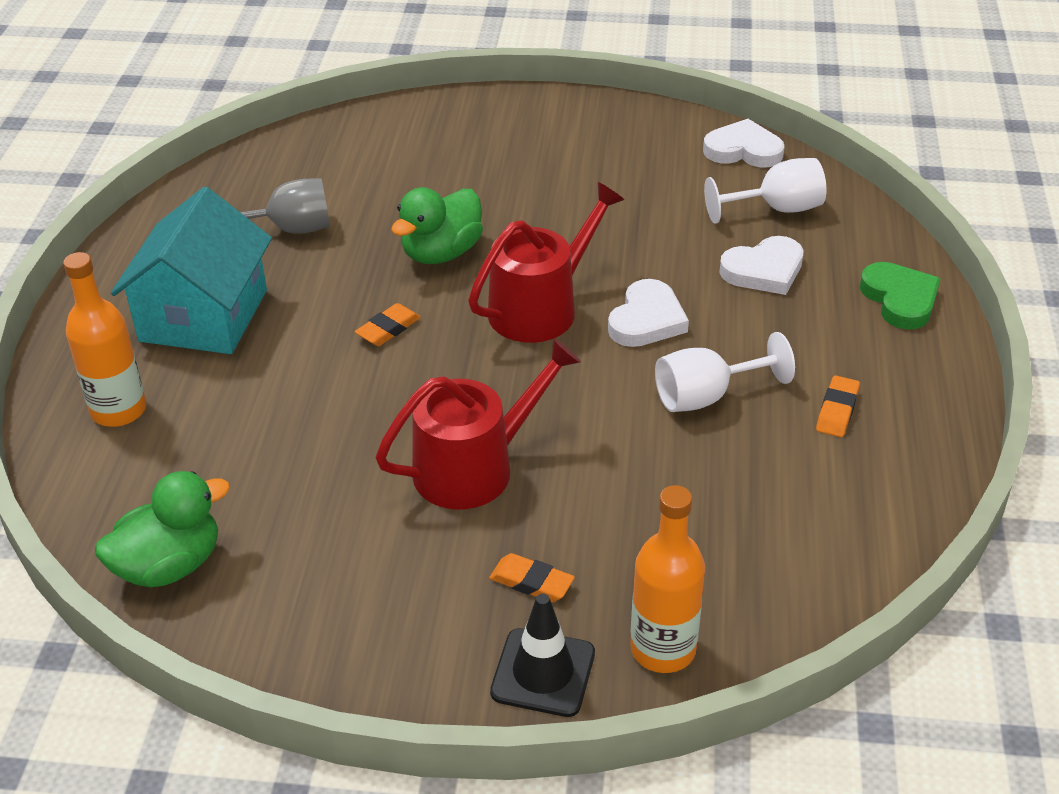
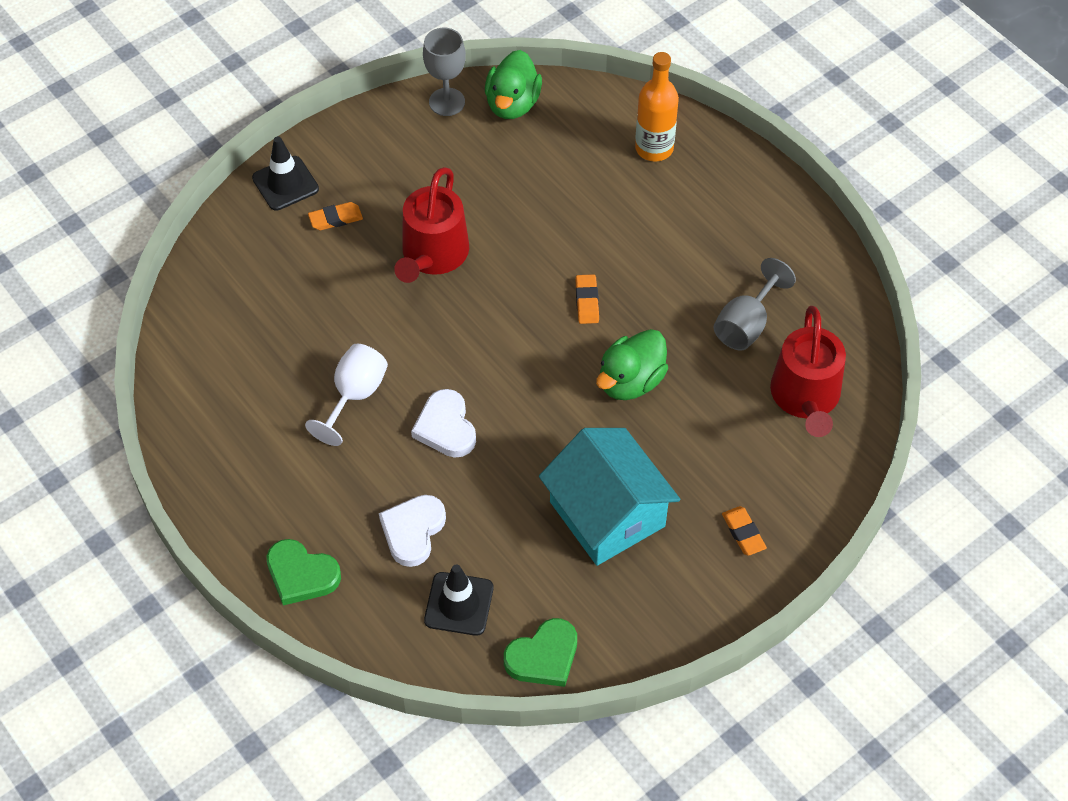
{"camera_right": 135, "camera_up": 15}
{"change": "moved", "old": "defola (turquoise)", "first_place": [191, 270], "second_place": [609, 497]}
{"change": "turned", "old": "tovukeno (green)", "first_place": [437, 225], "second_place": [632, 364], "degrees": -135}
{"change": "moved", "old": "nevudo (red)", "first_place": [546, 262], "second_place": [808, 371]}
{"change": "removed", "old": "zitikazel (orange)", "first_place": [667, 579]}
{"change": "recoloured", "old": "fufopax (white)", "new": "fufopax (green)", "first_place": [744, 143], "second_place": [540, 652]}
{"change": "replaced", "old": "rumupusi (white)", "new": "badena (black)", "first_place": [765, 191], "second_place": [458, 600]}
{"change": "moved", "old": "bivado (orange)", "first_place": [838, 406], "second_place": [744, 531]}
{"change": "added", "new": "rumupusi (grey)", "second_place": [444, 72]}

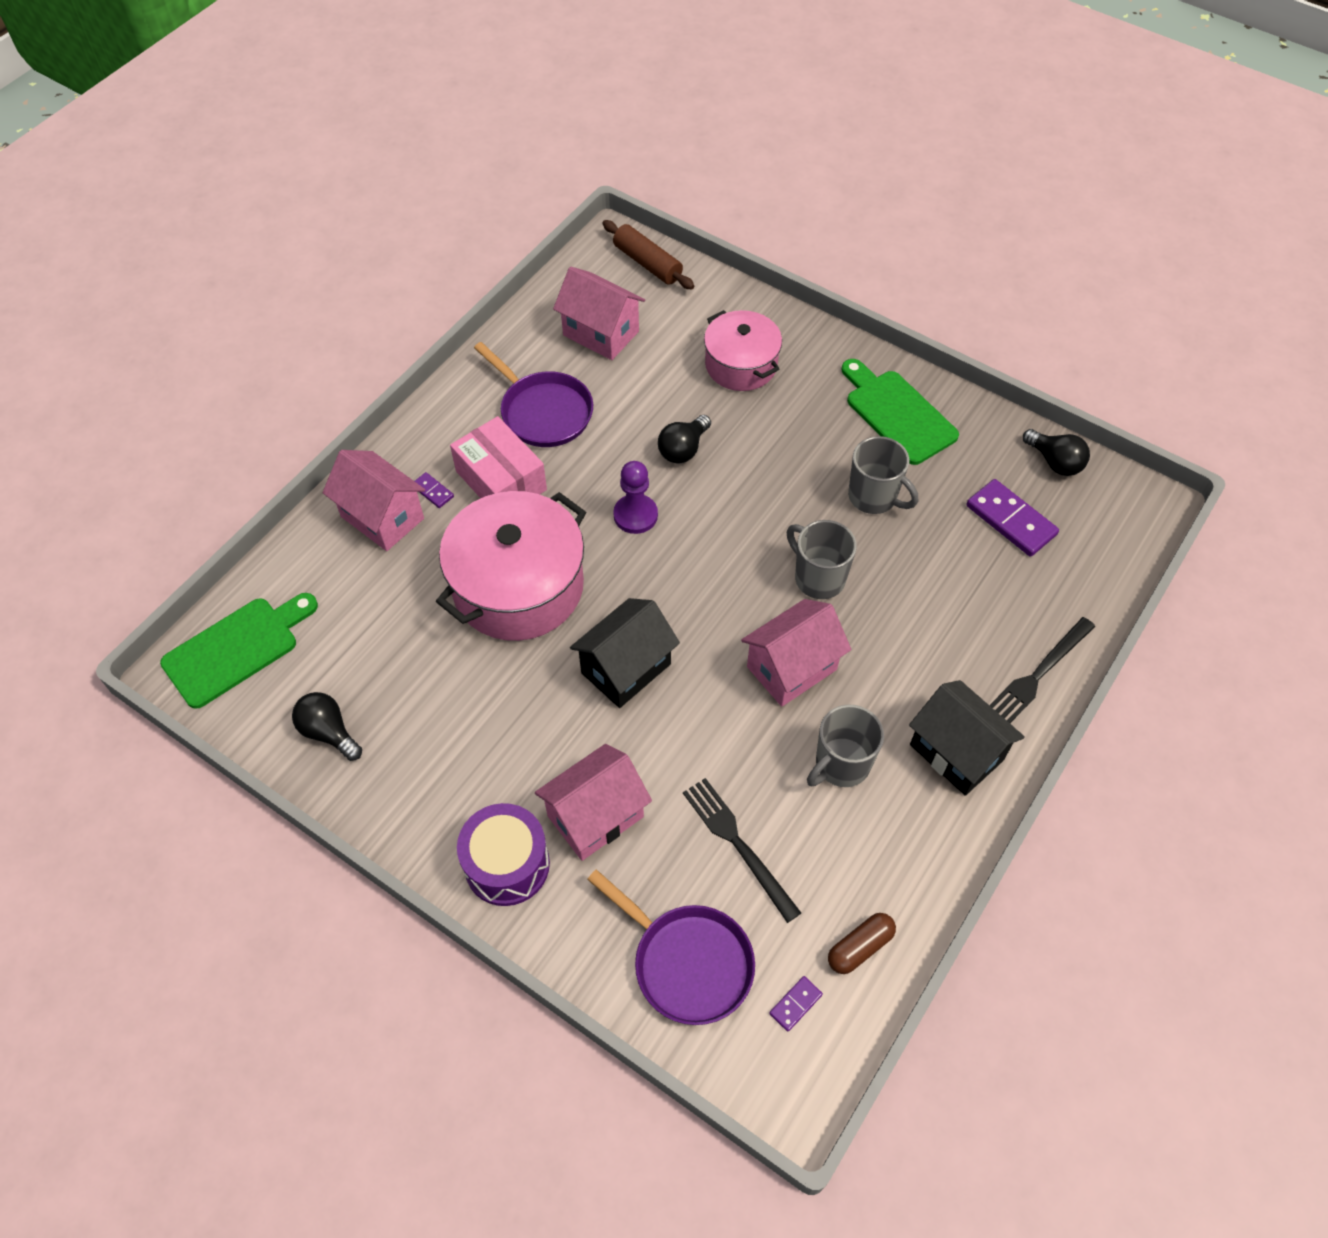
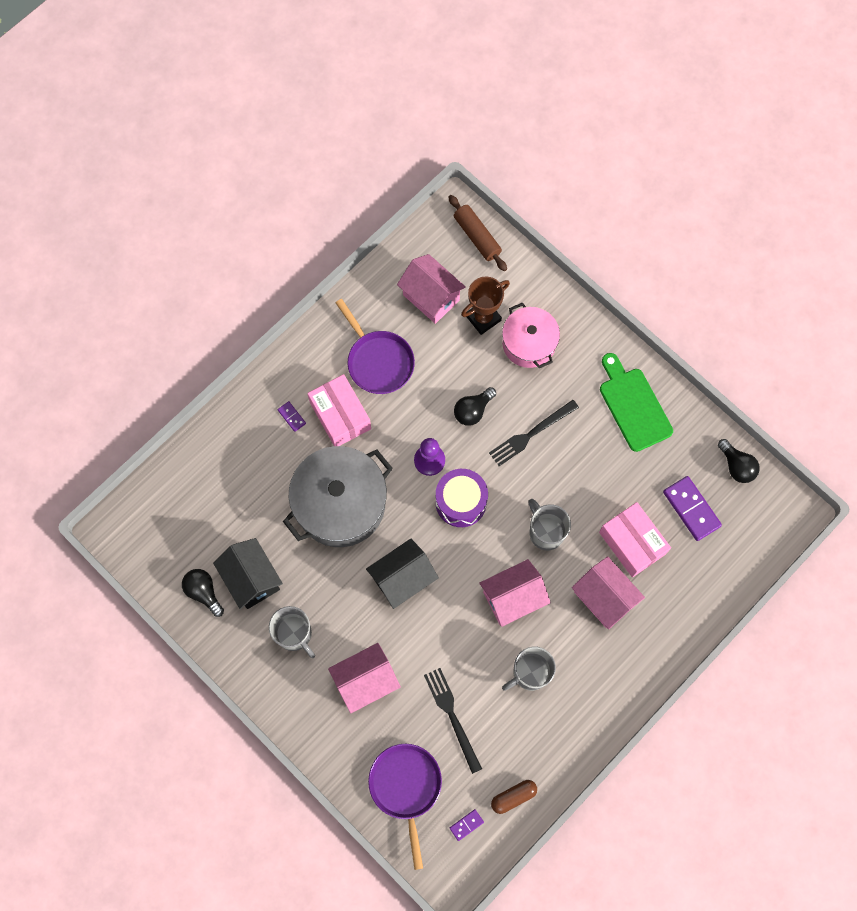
{"camera_right": 10, "camera_up": 15}
{"change": "removed", "old": "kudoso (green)", "first_place": [239, 651]}
{"change": "moved", "old": "defola (pink)", "first_place": [374, 500], "second_place": [608, 592]}
{"change": "recoloured", "old": "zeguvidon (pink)", "new": "zeguvidon (grey)", "first_place": [511, 566], "second_place": [338, 496]}
{"change": "moved", "old": "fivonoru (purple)", "first_place": [503, 854], "second_place": [461, 498]}
{"change": "turned", "old": "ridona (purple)", "first_place": [671, 947], "second_place": [405, 807], "degrees": -150}
{"change": "moved", "old": "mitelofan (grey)", "first_place": [883, 475], "second_place": [292, 632]}
{"change": "moved", "old": "defola (black)", "first_place": [967, 738], "second_place": [248, 573]}
{"change": "moved", "old": "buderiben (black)", "first_place": [1042, 670], "second_place": [534, 433]}
{"change": "added", "new": "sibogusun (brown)", "second_place": [485, 305]}
{"change": "added", "new": "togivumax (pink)", "second_place": [635, 539]}

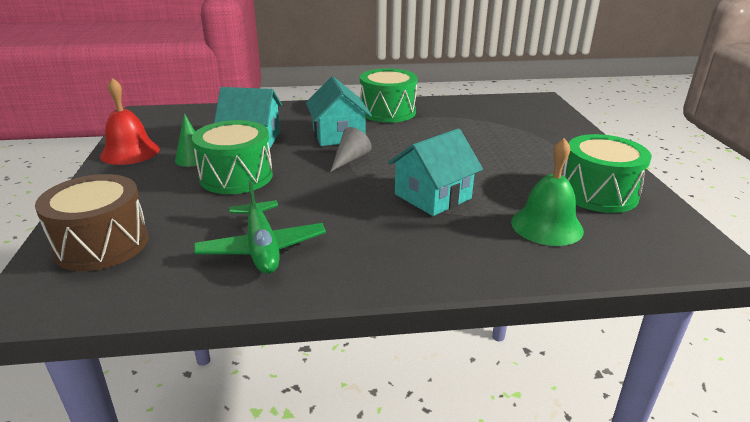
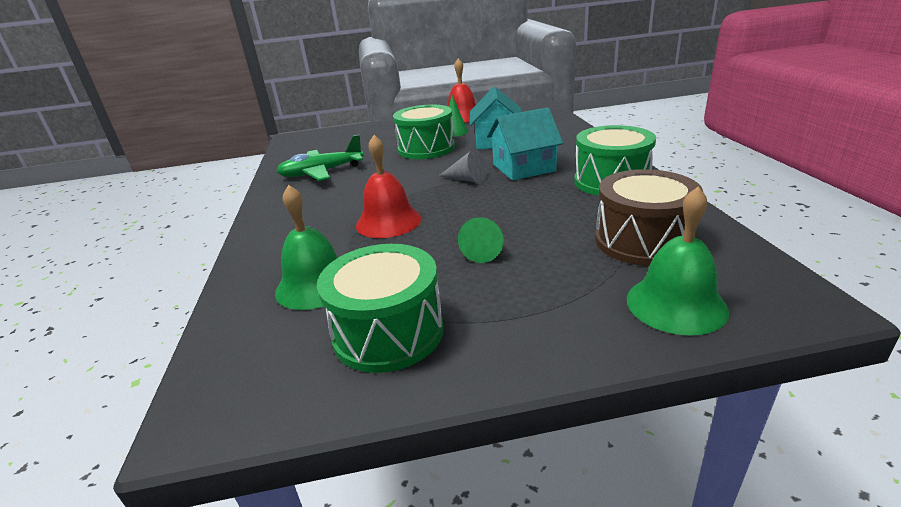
{"camera_right": 90, "camera_up": 0}
{"change": "moved", "old": "fivonoru (brown)", "first_place": [92, 222], "second_place": [649, 217]}
{"change": "replaced", "old": "defola (turquoise)", "new": "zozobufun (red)", "first_place": [435, 172], "second_place": [388, 186]}
{"change": "added", "new": "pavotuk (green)", "second_place": [481, 240]}
{"change": "added", "new": "zozobufun (green)", "second_place": [678, 261]}

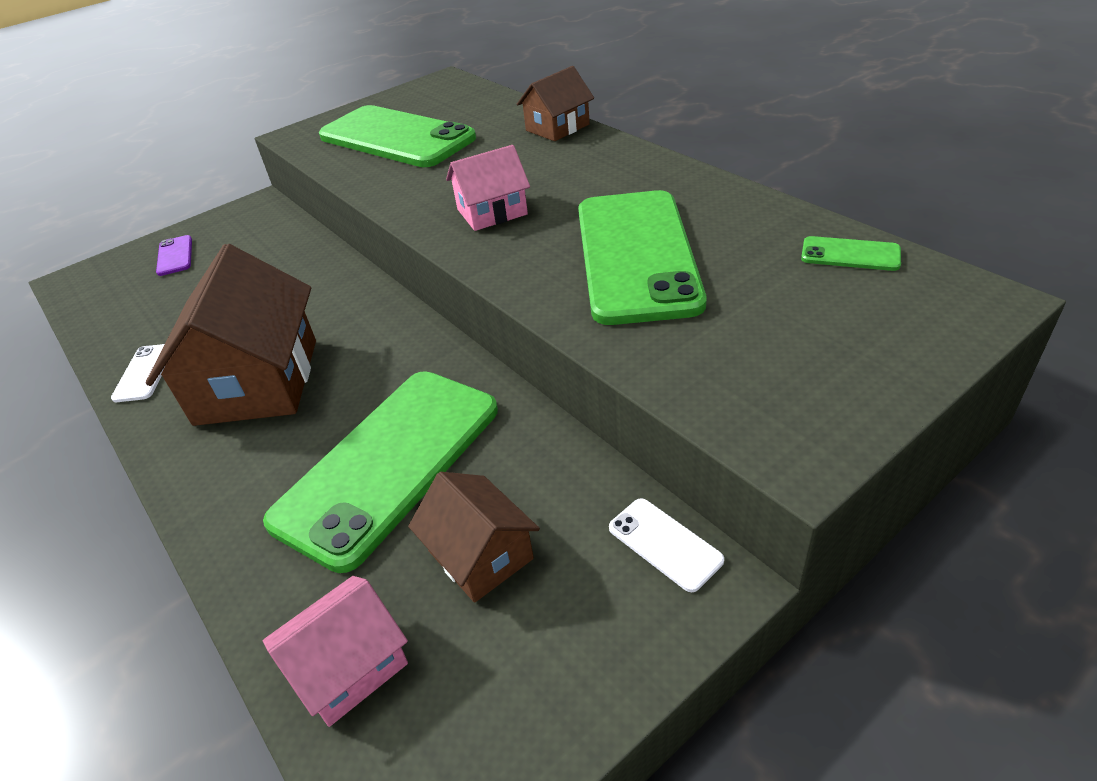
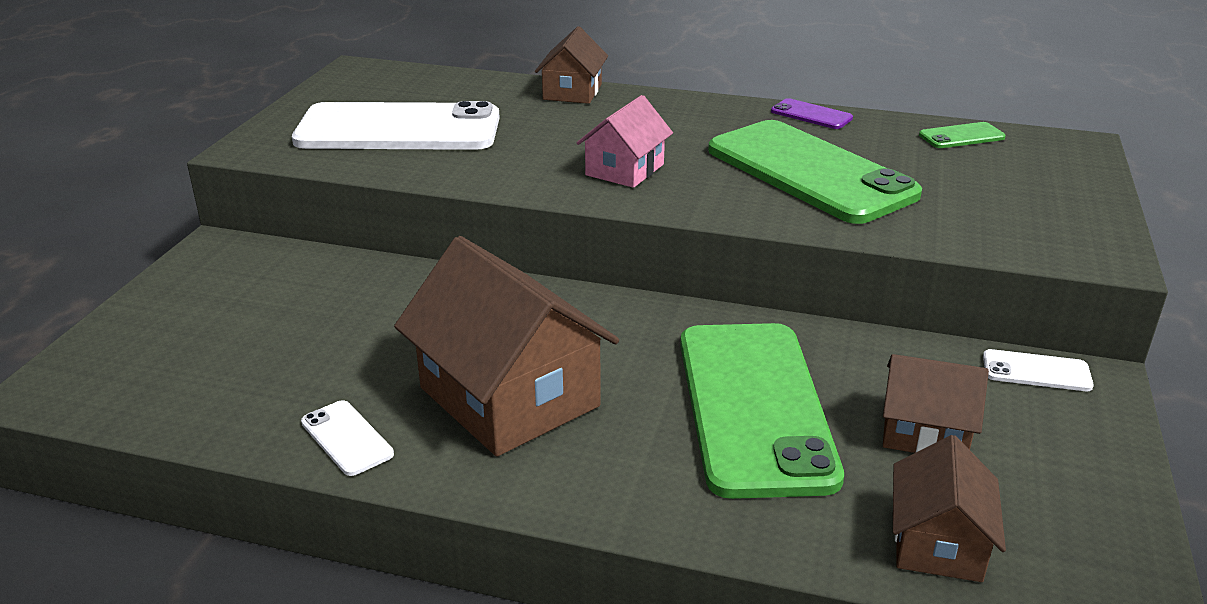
{"camera_right": -40, "camera_up": -10}
{"change": "moved", "old": "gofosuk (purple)", "first_place": [174, 255], "second_place": [812, 113]}
{"change": "recoloured", "old": "defola (pink)", "new": "defola (brown)", "first_place": [335, 651], "second_place": [949, 508]}
{"change": "recoloured", "old": "gofosuk (green)", "new": "gofosuk (white)", "first_place": [397, 136], "second_place": [396, 125]}

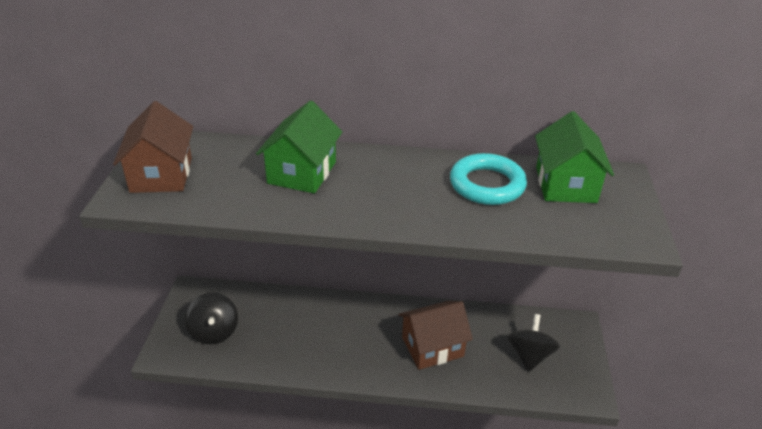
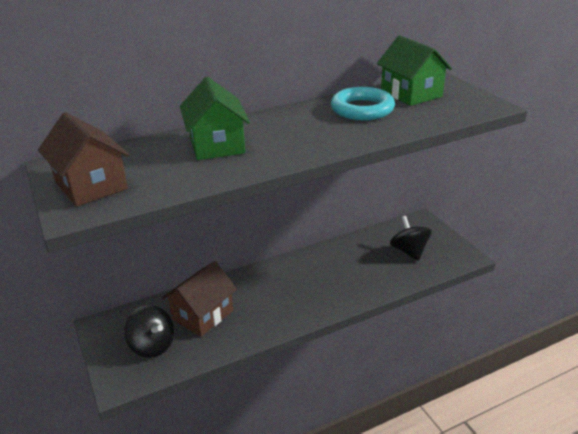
{"camera_right": -30, "camera_up": -5}
{"change": "moved", "old": "defola (brown)", "first_place": [436, 335], "second_place": [199, 299]}

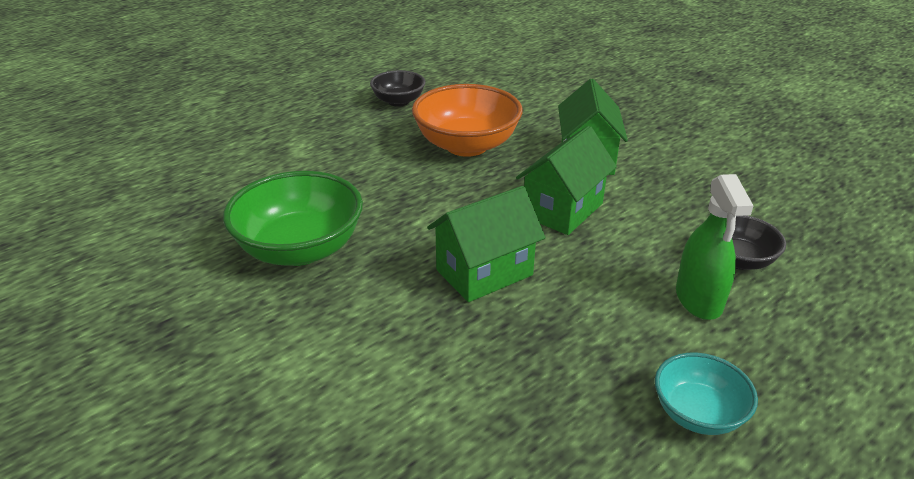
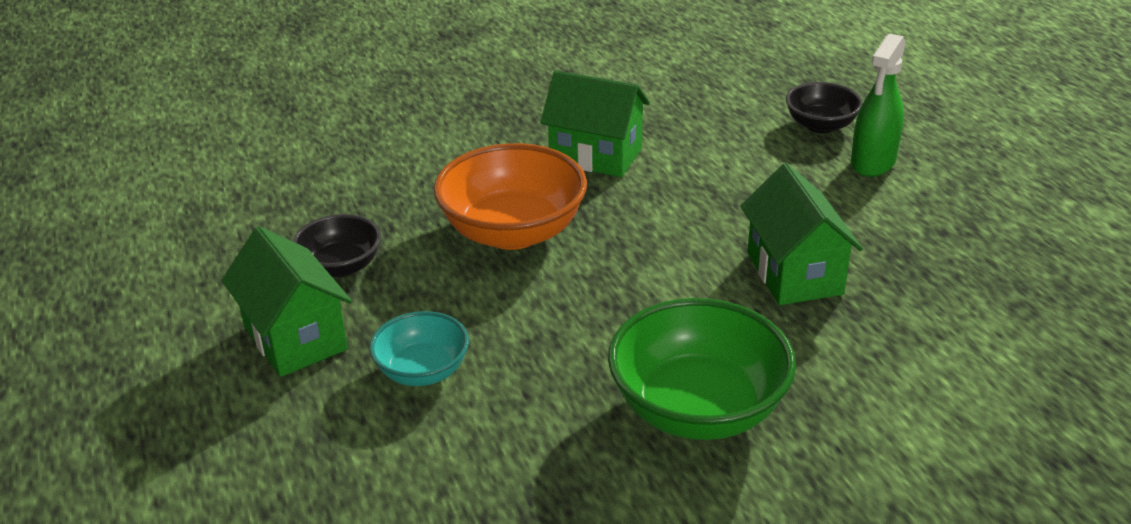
{"camera_right": -70, "camera_up": 0}
{"change": "moved", "old": "defola (green)", "first_place": [566, 180], "second_place": [287, 301]}
{"change": "moved", "old": "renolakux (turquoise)", "first_place": [706, 394], "second_place": [419, 348]}
{"change": "turned", "old": "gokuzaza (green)", "first_place": [715, 247], "second_place": [878, 105], "degrees": 105}

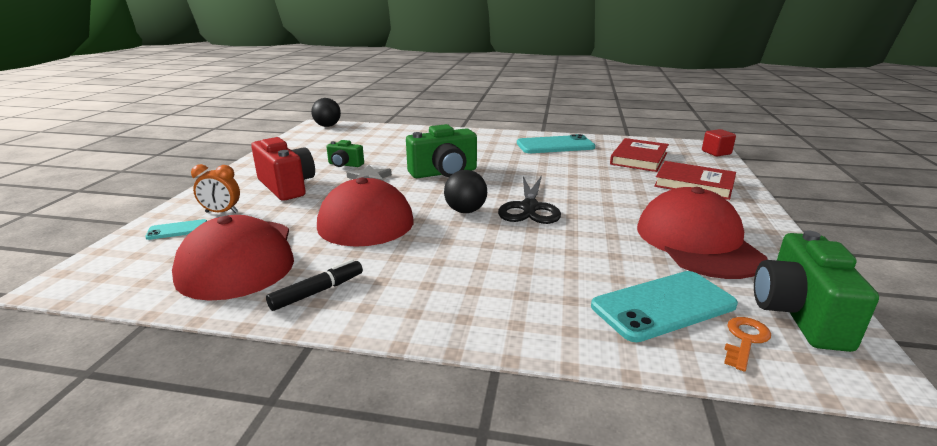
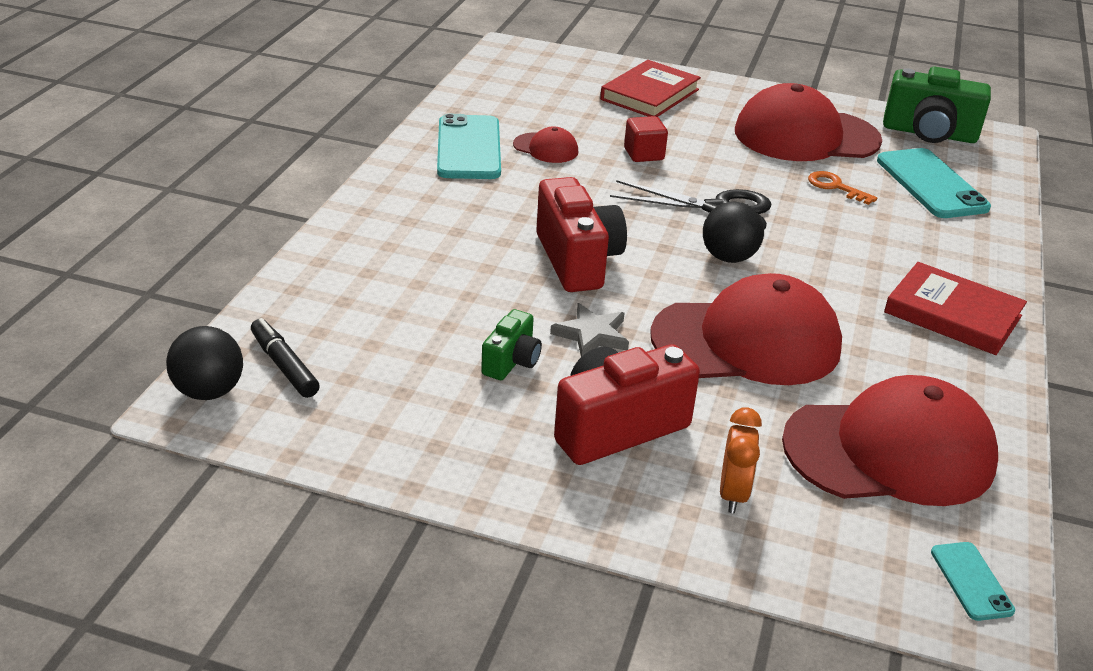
{"camera_right": -85, "camera_up": 10}
{"change": "moved", "old": "gofosuk (turquoise)", "first_place": [176, 229], "second_place": [973, 581]}
{"change": "moved", "old": "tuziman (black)", "first_place": [314, 285], "second_place": [285, 358]}
{"change": "recoloured", "old": "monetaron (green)", "new": "monetaron (red)", "first_place": [441, 151], "second_place": [581, 234]}
{"change": "moved", "old": "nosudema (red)", "first_place": [639, 155], "second_place": [955, 308]}
{"change": "moved", "old": "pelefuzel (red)", "first_place": [719, 142], "second_place": [646, 139]}
{"change": "moved", "old": "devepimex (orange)", "first_place": [747, 344], "second_place": [842, 188]}
{"change": "added", "new": "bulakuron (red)", "second_place": [545, 145]}

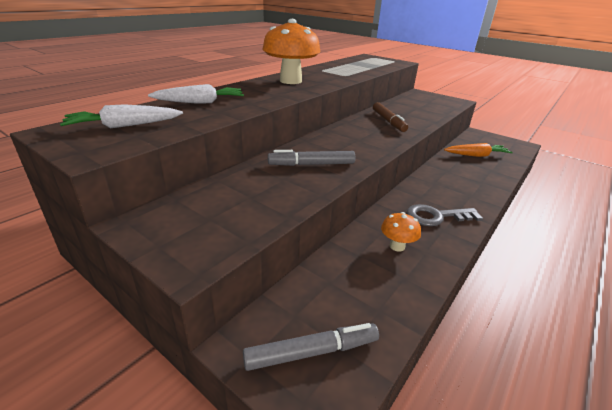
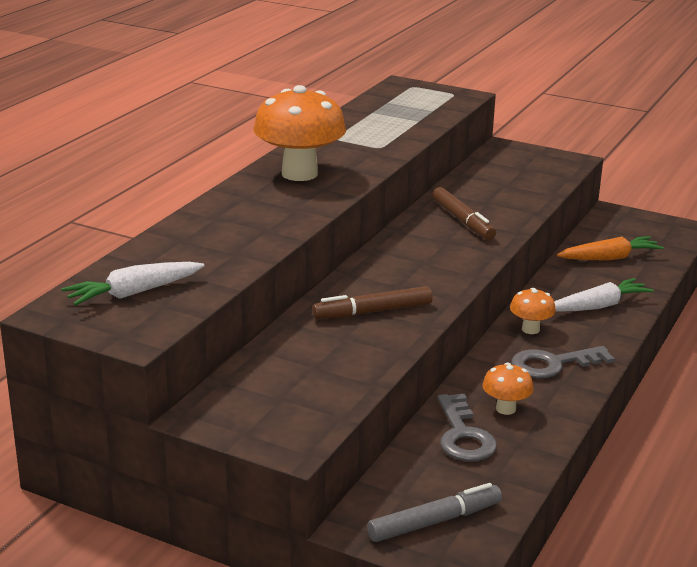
{"camera_right": -10, "camera_up": -5}
{"change": "moved", "old": "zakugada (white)", "first_place": [196, 94], "second_place": [603, 295]}
{"change": "recoloured", "old": "tuziman (grey)", "new": "tuziman (brown)", "first_place": [312, 158], "second_place": [372, 302]}
{"change": "added", "new": "devepimex (grey)", "second_place": [467, 427]}
{"change": "added", "new": "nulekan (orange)", "second_place": [533, 311]}

